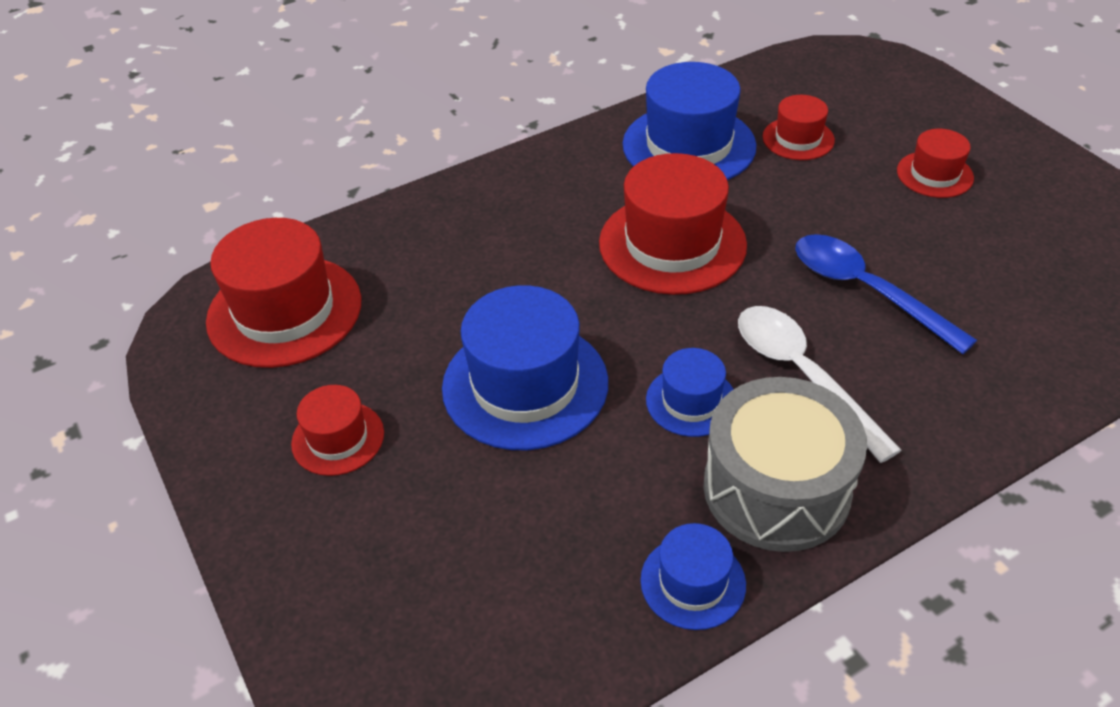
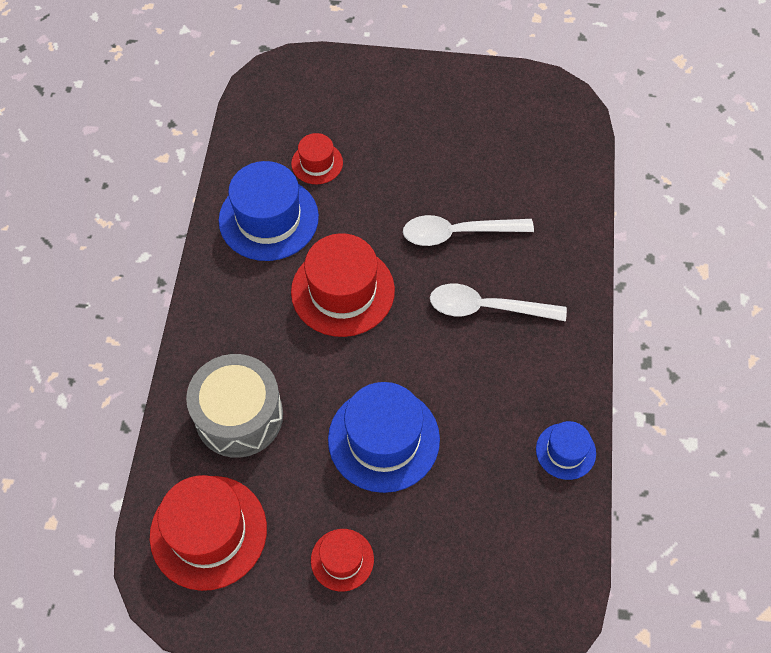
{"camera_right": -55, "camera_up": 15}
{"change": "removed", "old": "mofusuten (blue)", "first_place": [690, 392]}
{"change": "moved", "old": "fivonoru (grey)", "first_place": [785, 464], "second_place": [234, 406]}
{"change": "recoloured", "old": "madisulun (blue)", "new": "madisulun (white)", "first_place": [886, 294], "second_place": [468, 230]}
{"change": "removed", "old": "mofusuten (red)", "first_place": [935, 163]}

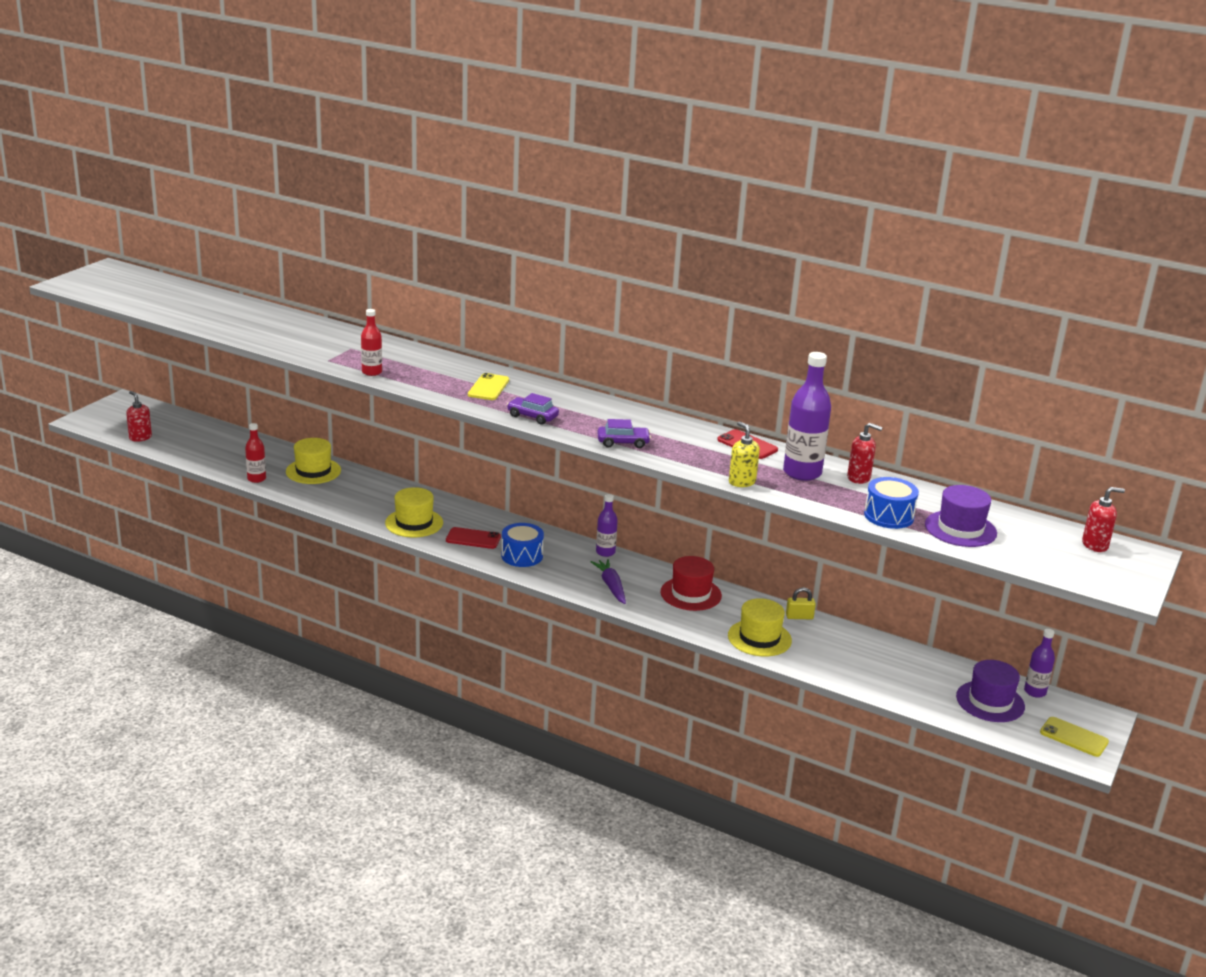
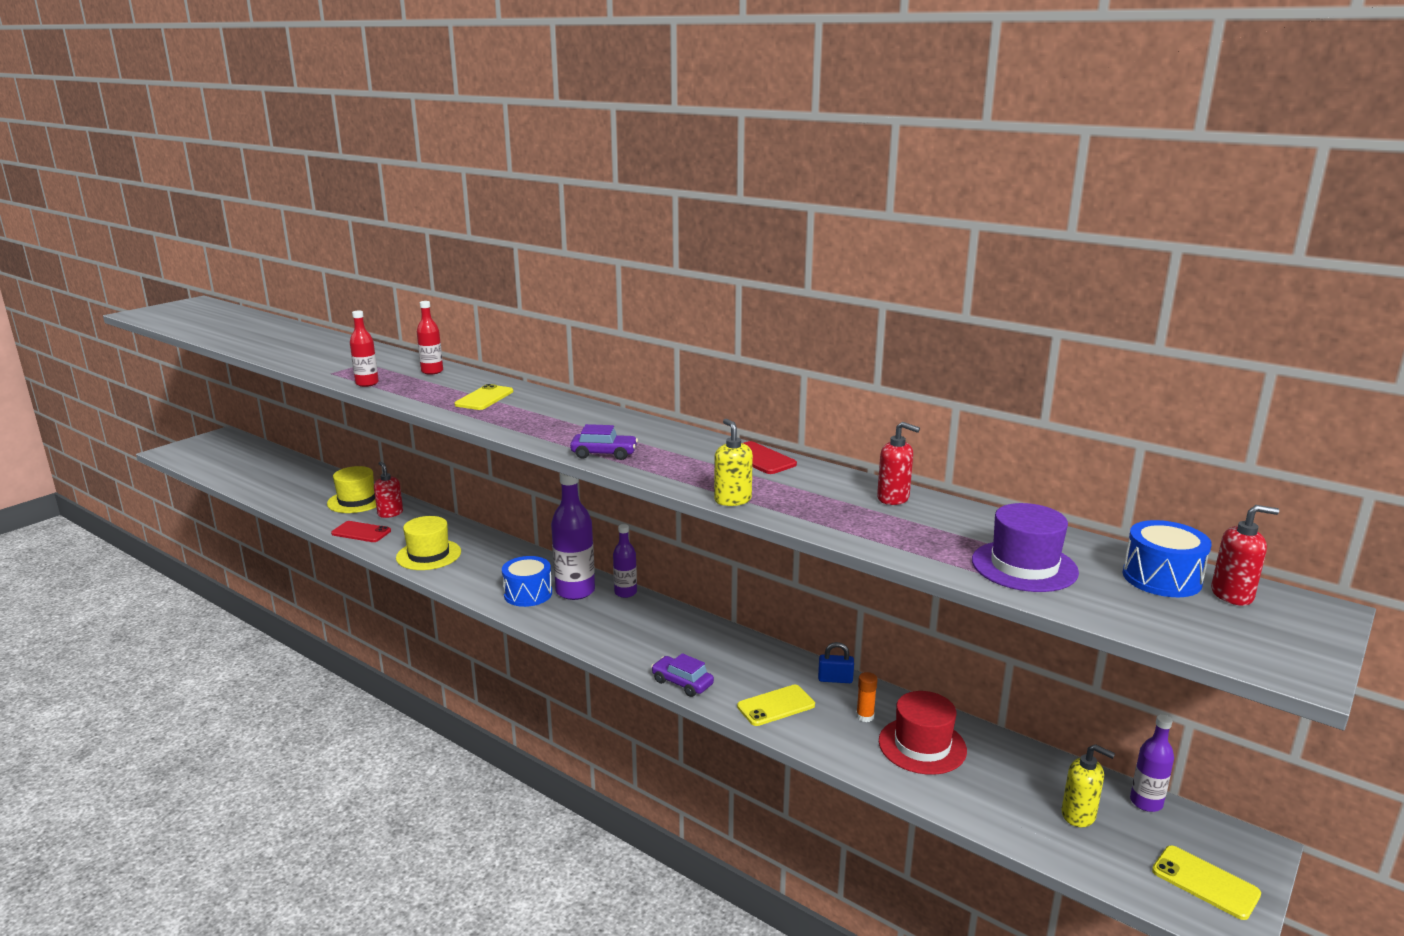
{"camera_right": 10, "camera_up": -5}
{"change": "moved", "old": "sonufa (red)", "first_place": [139, 416], "second_place": [388, 490]}
{"change": "moved", "old": "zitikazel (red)", "first_place": [255, 453], "second_place": [430, 338]}
{"change": "moved", "old": "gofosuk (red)", "first_place": [473, 538], "second_place": [361, 531]}
{"change": "moved", "old": "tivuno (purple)", "first_place": [533, 409], "second_place": [682, 675]}
{"change": "removed", "old": "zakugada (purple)", "first_place": [608, 581]}
{"change": "moved", "old": "mofusuten (red)", "first_place": [691, 583], "second_place": [923, 733]}
{"change": "replaced", "old": "mofusuten (yellow)", "new": "gofosuk (yellow)", "first_place": [760, 627], "second_place": [776, 705]}
{"change": "moved", "old": "zitikazel (purple)", "first_place": [807, 416], "second_place": [573, 536]}
{"change": "recoloured", "old": "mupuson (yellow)", "new": "mupuson (blue)", "first_place": [801, 603], "second_place": [836, 662]}
{"change": "moved", "old": "fivonoru (blue)", "first_place": [891, 503], "second_place": [1167, 558]}
{"change": "replaced", "old": "mofusuten (purple)", "new": "sonufa (yellow)", "first_place": [990, 691], "second_place": [1088, 785]}
{"change": "added", "new": "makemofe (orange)", "second_place": [867, 697]}

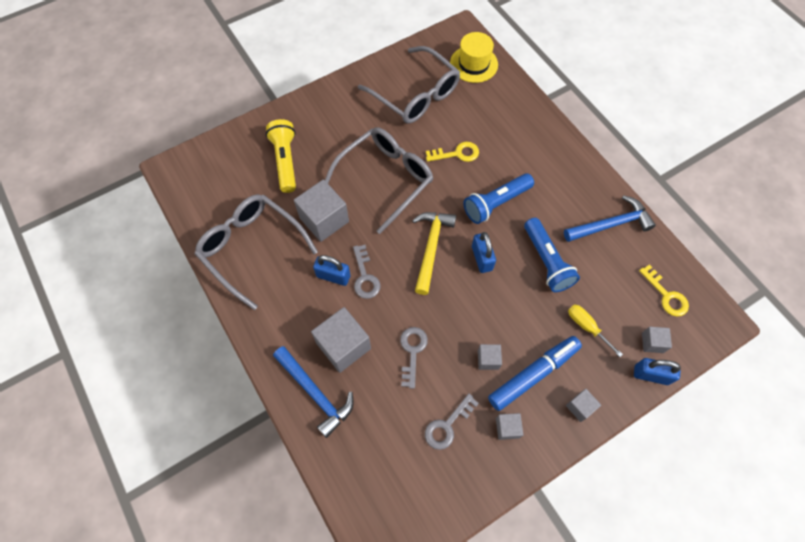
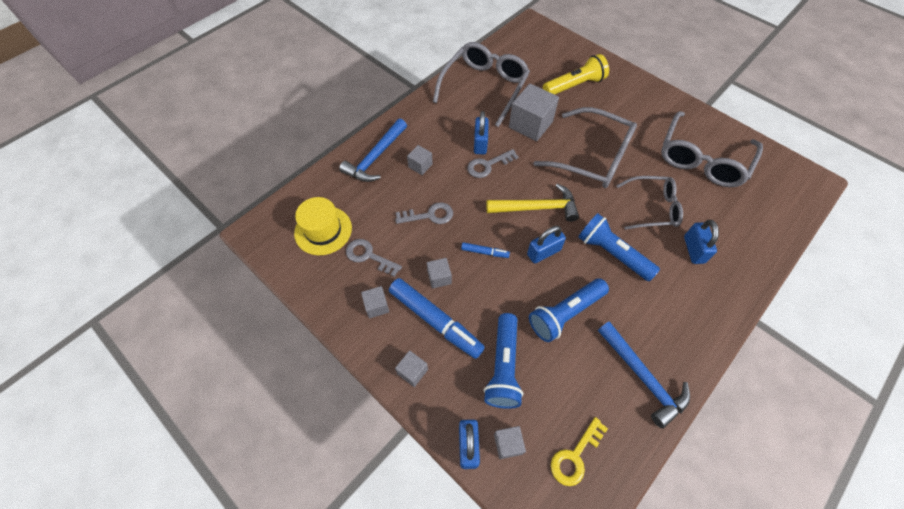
{"camera_right": 75, "camera_up": -5}
{"change": "resized", "old": "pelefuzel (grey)", "first_place": [341, 340], "second_place": [420, 160], "factor": 0.51}
{"change": "replaced", "old": "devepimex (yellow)", "new": "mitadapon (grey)", "first_place": [452, 152], "second_place": [649, 203]}
{"change": "moved", "old": "mofusuten (yellow)", "first_place": [474, 57], "second_place": [323, 226]}
{"change": "replaced", "old": "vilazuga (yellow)", "new": "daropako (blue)", "first_place": [595, 330], "second_place": [503, 361]}
{"change": "added", "new": "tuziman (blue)", "second_place": [485, 250]}
{"change": "added", "new": "mupuson (blue)", "second_place": [701, 242]}

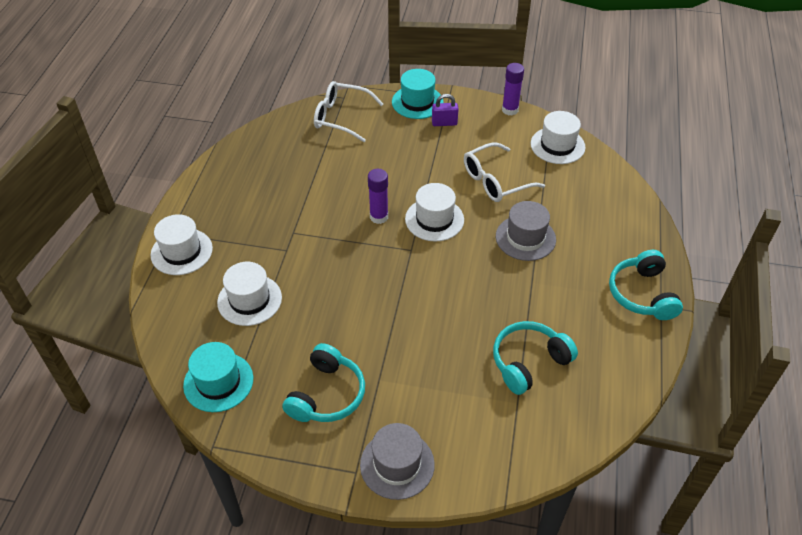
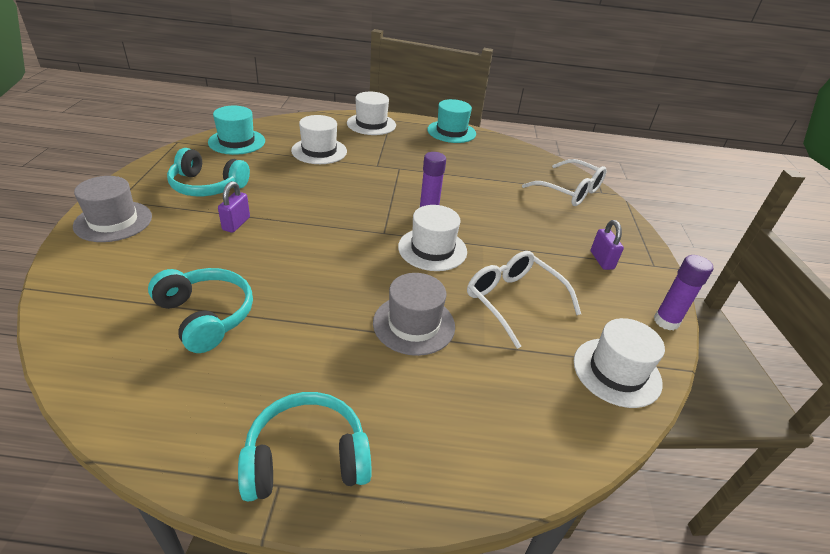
{"camera_right": 80, "camera_up": -10}
{"change": "turned", "old": "mitadapon (white)", "first_place": [348, 111], "second_place": [564, 182], "degrees": 120}
{"change": "moved", "old": "mofusuten (turquoise)", "first_place": [418, 94], "second_place": [451, 121]}
{"change": "added", "new": "mupuson (purple)", "second_place": [234, 207]}

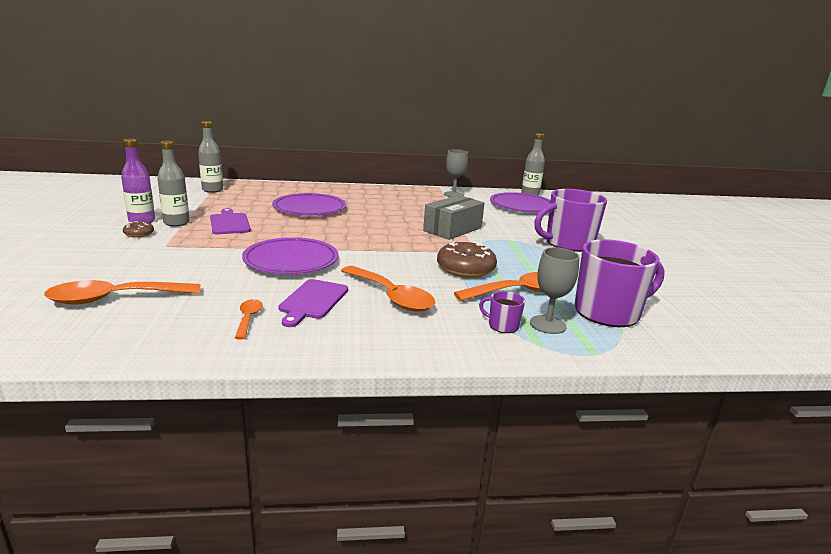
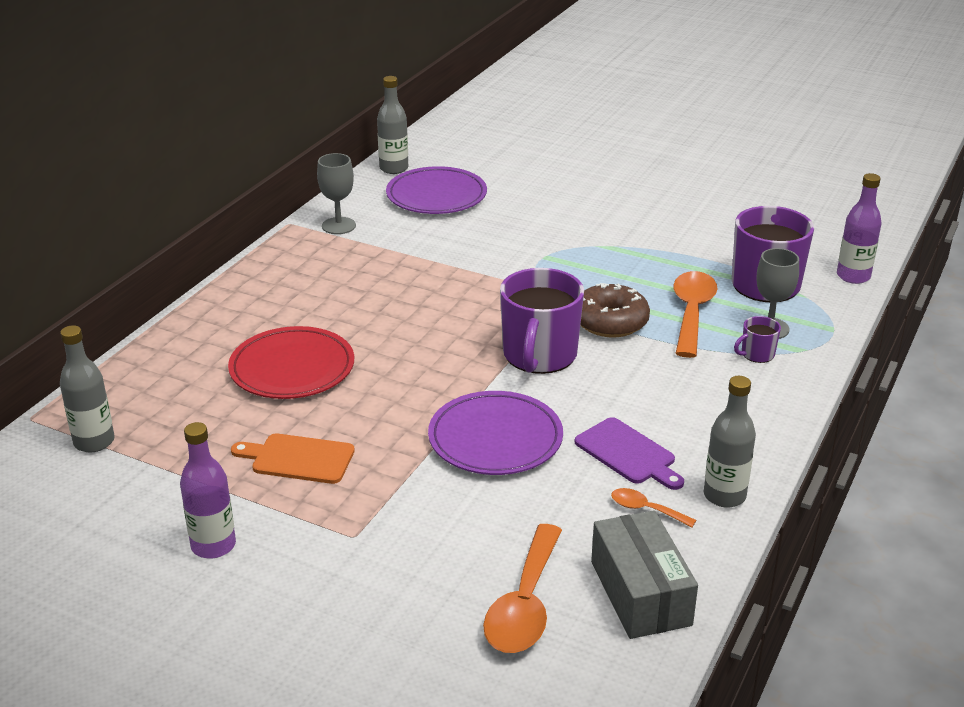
{"camera_right": -55, "camera_up": 10}
{"change": "removed", "old": "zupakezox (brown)", "first_place": [138, 229]}
{"change": "moved", "old": "zitikazel (grey)", "first_place": [173, 184], "second_place": [729, 441]}
{"change": "recoloured", "old": "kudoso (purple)", "new": "kudoso (orange)", "first_place": [230, 221], "second_place": [293, 458]}
{"change": "recoloured", "old": "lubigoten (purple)", "new": "lubigoten (red)", "first_place": [309, 204], "second_place": [291, 362]}
{"change": "removed", "old": "madisulun (orange)", "first_place": [388, 289]}
{"change": "moved", "old": "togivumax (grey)", "first_place": [454, 217], "second_place": [644, 574]}
{"change": "moved", "old": "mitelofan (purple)", "first_place": [570, 220], "second_place": [542, 321]}
{"change": "added", "new": "zitikazel (purple)", "second_place": [859, 228]}

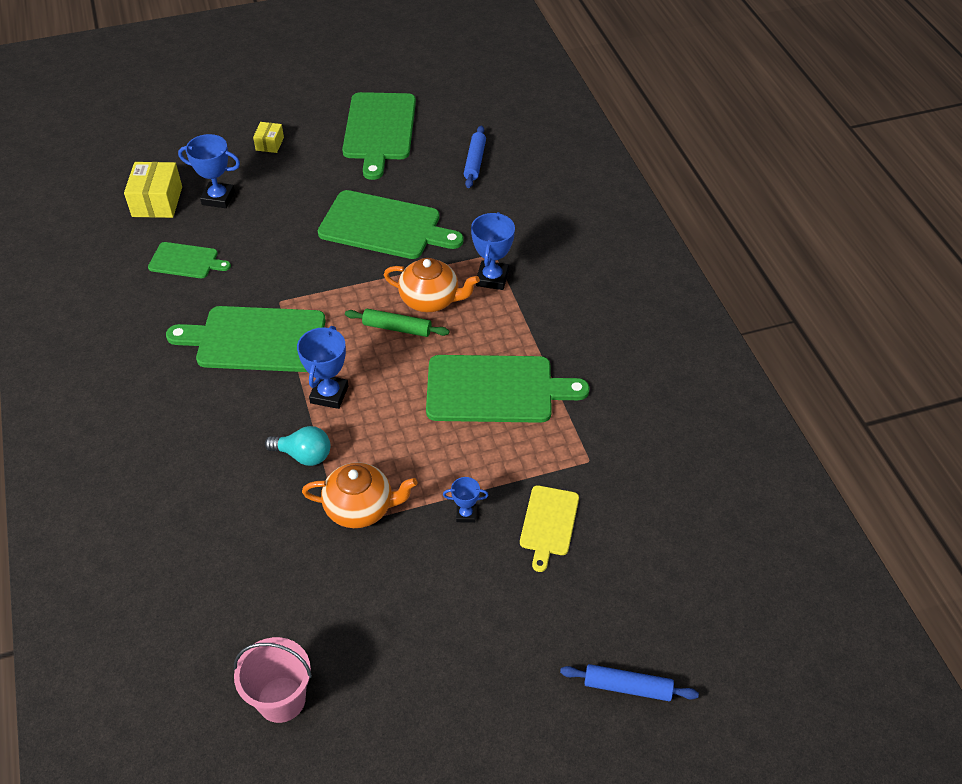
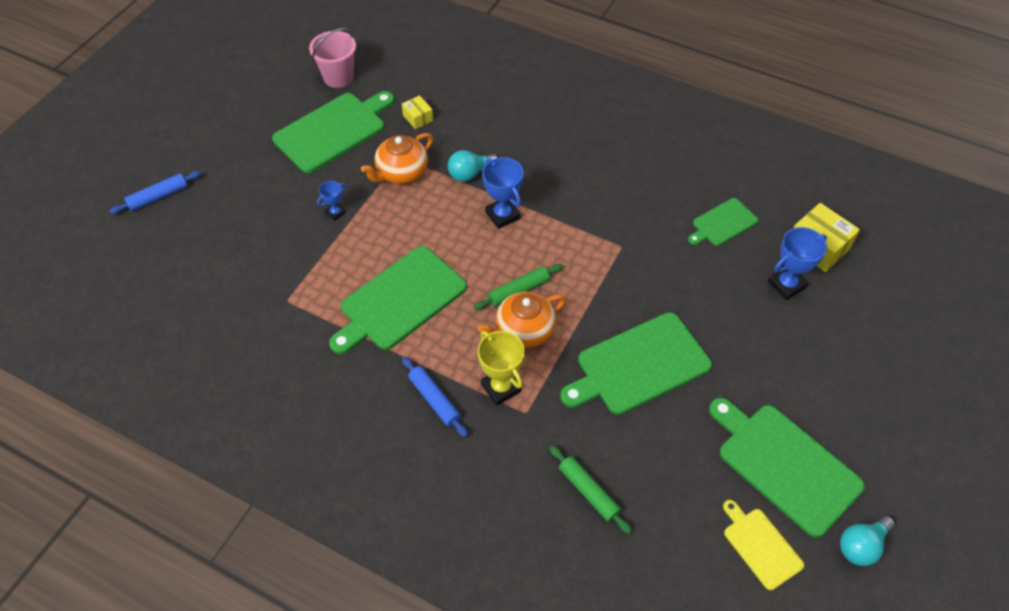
{"camera_right": 135, "camera_up": 5}
{"change": "moved", "old": "kudoso (green)", "first_place": [246, 339], "second_place": [333, 132]}
{"change": "moved", "old": "togivumax (yellow)", "first_place": [268, 137], "second_place": [417, 112]}
{"change": "moved", "old": "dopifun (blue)", "first_place": [475, 156], "second_place": [435, 397]}
{"change": "recoloured", "old": "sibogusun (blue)", "new": "sibogusun (yellow)", "first_place": [493, 251], "second_place": [501, 368]}
{"change": "moved", "old": "kudoso (yellow)", "first_place": [549, 528], "second_place": [763, 545]}
{"change": "added", "new": "dopifun (green)", "second_place": [591, 489]}
{"change": "added", "new": "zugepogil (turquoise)", "second_place": [867, 541]}

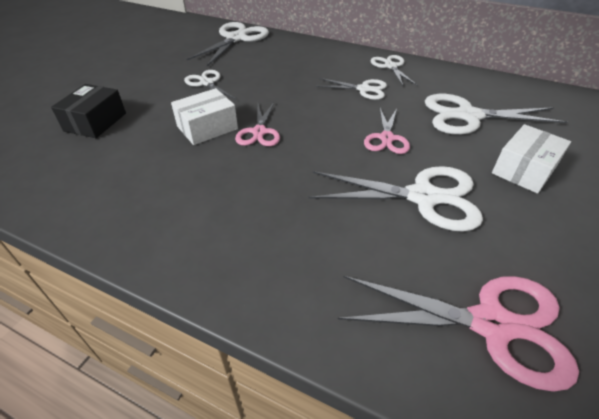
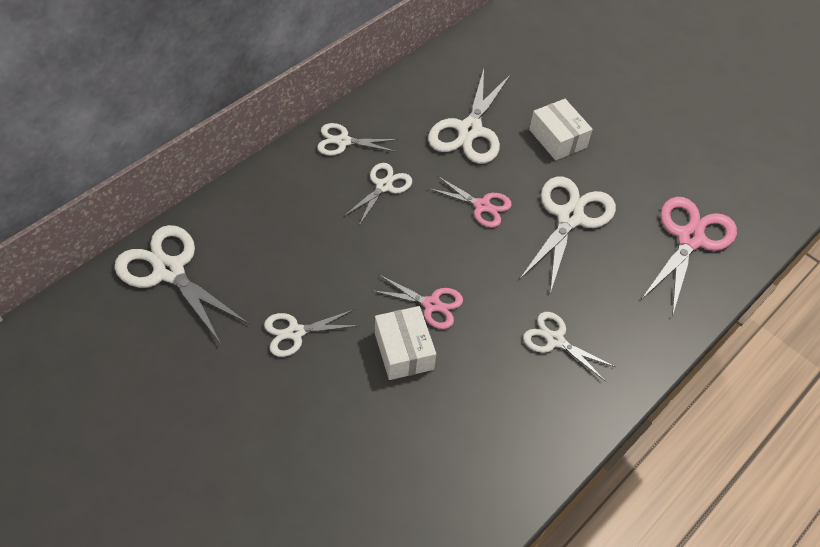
{"camera_right": -75, "camera_up": 10}
{"change": "removed", "old": "togivumax (black)", "first_place": [88, 111]}
{"change": "added", "new": "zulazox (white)", "second_place": [569, 346]}

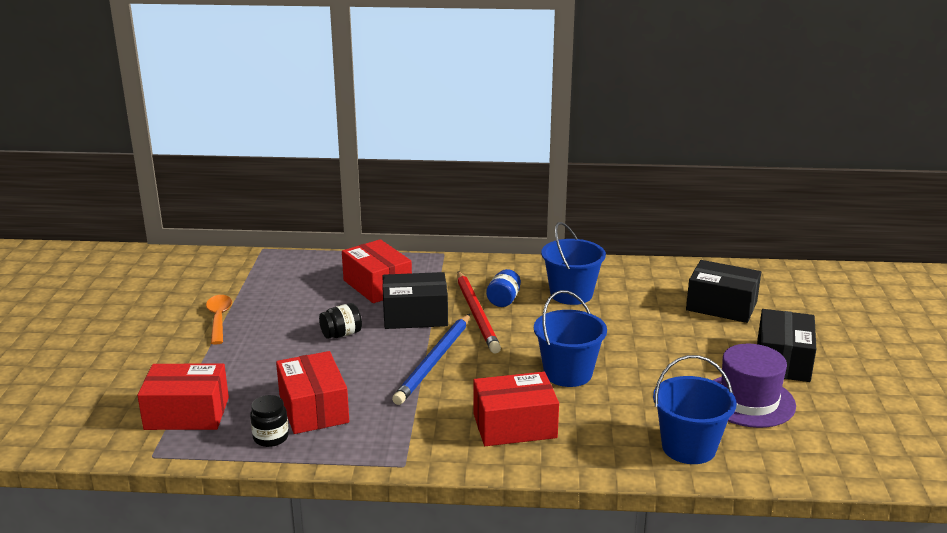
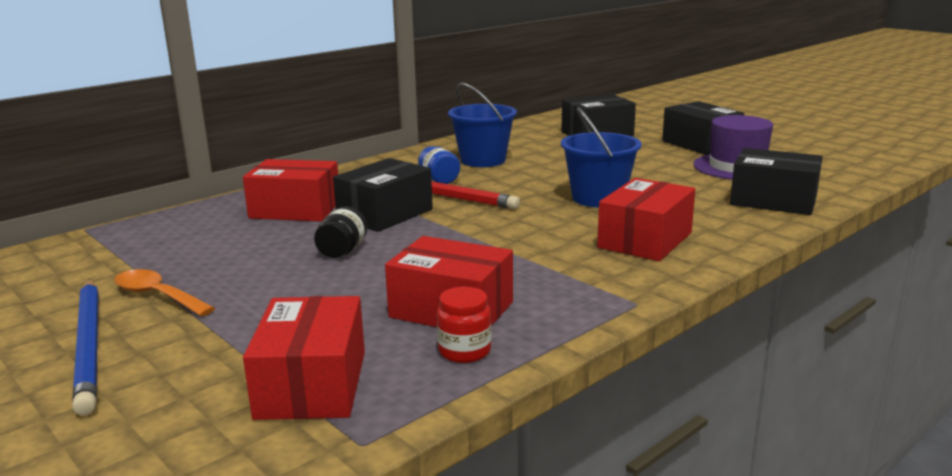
{"camera_right": -45, "camera_up": -5}
{"change": "turned", "old": "togivumax (red)", "first_place": [183, 397], "second_place": [304, 358], "degrees": -45}
{"change": "recoloured", "old": "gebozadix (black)", "new": "gebozadix (red)", "first_place": [269, 421], "second_place": [464, 325]}
{"change": "moved", "old": "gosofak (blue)", "first_place": [431, 359], "second_place": [85, 347]}
{"change": "replaced", "old": "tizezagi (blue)", "new": "togivumax (black)", "first_place": [694, 409], "second_place": [776, 181]}

